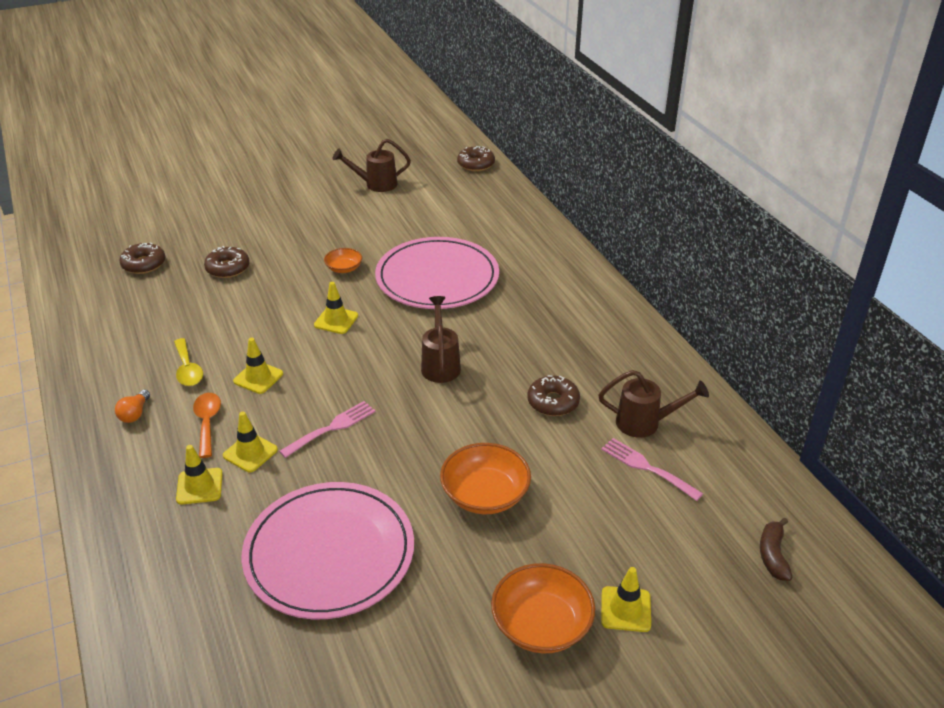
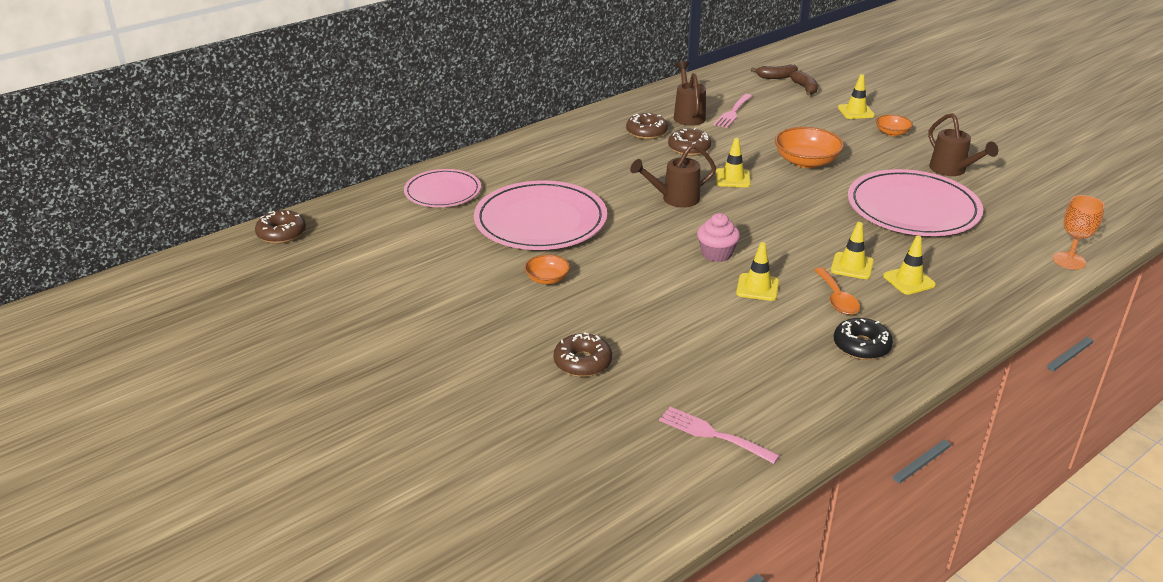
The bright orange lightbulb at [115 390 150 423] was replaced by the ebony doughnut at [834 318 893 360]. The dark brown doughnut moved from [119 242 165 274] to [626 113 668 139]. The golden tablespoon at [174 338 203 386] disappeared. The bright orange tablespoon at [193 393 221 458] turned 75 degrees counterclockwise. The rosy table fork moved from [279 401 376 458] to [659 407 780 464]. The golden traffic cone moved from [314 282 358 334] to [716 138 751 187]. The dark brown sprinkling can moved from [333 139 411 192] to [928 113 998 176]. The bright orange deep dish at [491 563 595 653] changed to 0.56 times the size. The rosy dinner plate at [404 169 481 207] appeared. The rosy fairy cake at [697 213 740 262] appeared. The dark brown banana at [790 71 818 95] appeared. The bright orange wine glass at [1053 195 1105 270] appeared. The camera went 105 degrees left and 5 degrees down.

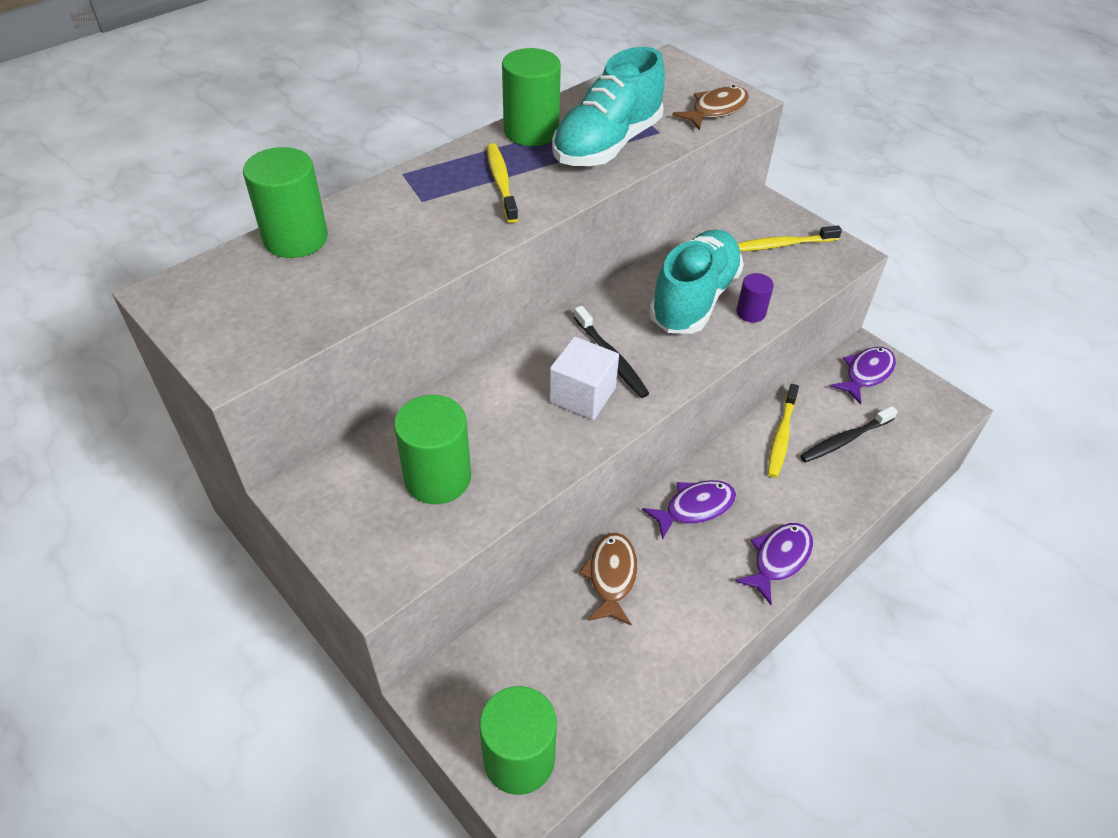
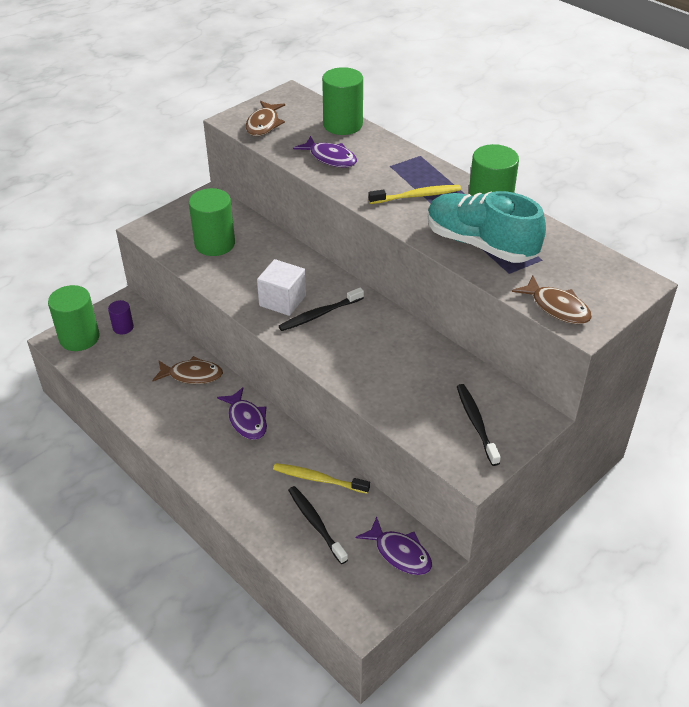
The turquoise shoe at [649 230 744 334] disappeared. The royal purple fish figure moved from [735 523 813 605] to [293 136 357 168]. The royal purple cylinder moved from [736 273 774 322] to [108 300 134 334]. The golden tooth brush at [738 225 842 252] became the ebony tooth brush at [457 384 501 466]. The dark brown fish figure at [246 101 285 136] appeared. The camera went 90 degrees right and 5 degrees down.

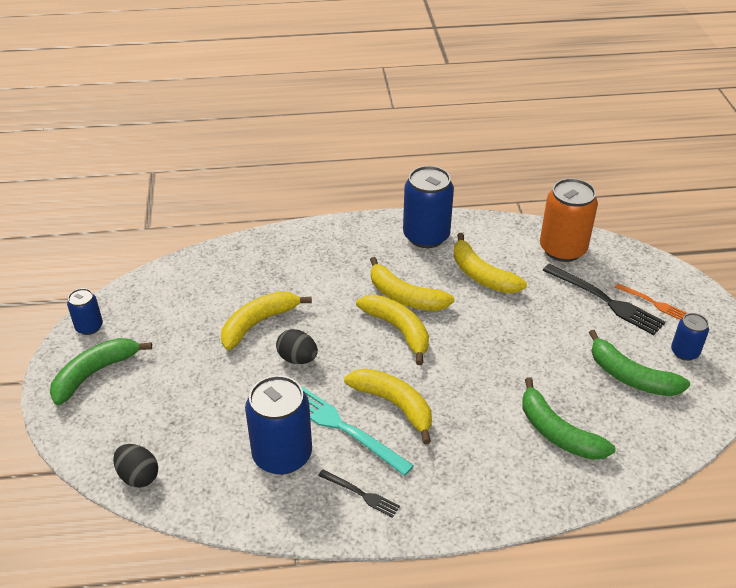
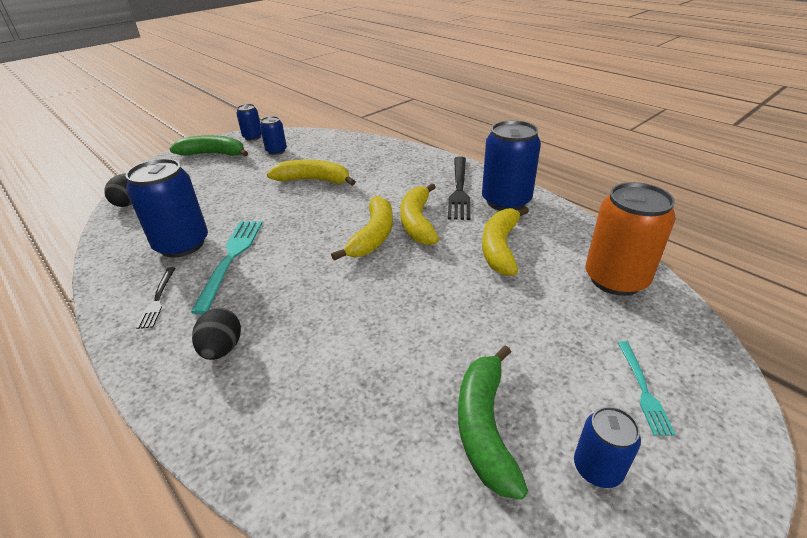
The ebony egg shape moved from [276 329 318 364] to [192 308 241 360]. The golden banana at [344 368 432 444] disappeared. The emerald banana at [522 377 615 460] disappeared. The ebony table fork moved from [543 264 666 335] to [448 157 470 220]. The bright orange table fork at [615 283 686 320] became the turquoise table fork at [618 341 676 436]. The blue can at [260 116 287 155] appeared. The camera went 55 degrees right and 5 degrees down.

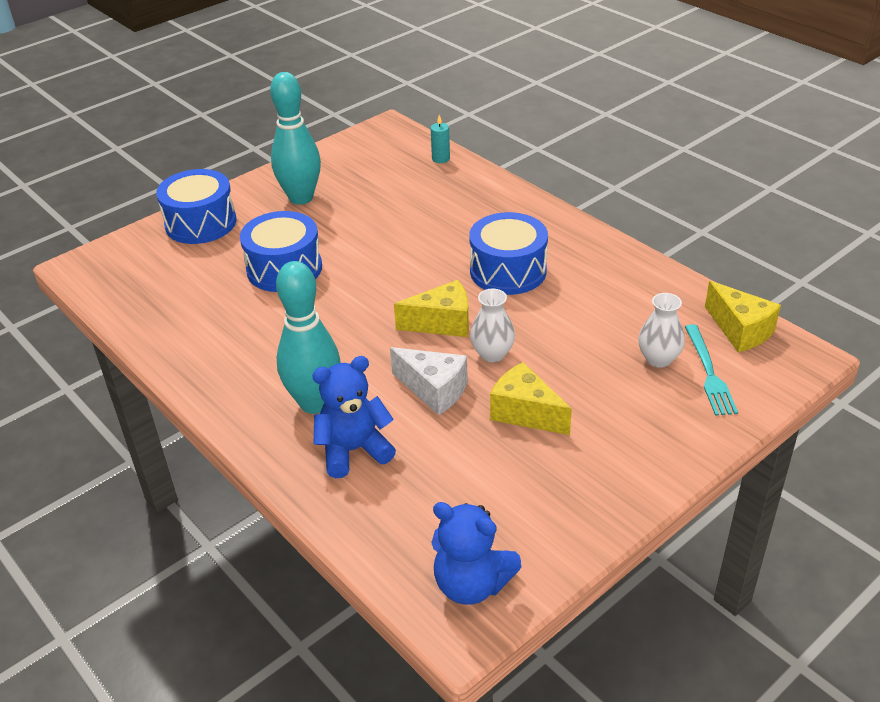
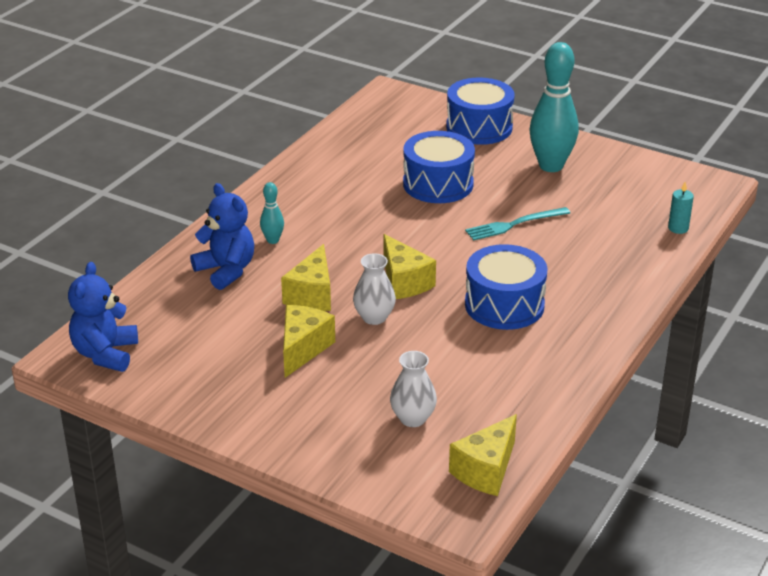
The turquoise tenpin at [276 261 341 414] changed to 0.46 times the size. The white cheese wedge at [390 347 468 415] became the golden cheese wedge at [281 244 331 311]. The turquoise table fork moved from [685 324 738 416] to [465 207 570 241]. The camera went 70 degrees right and 5 degrees down.

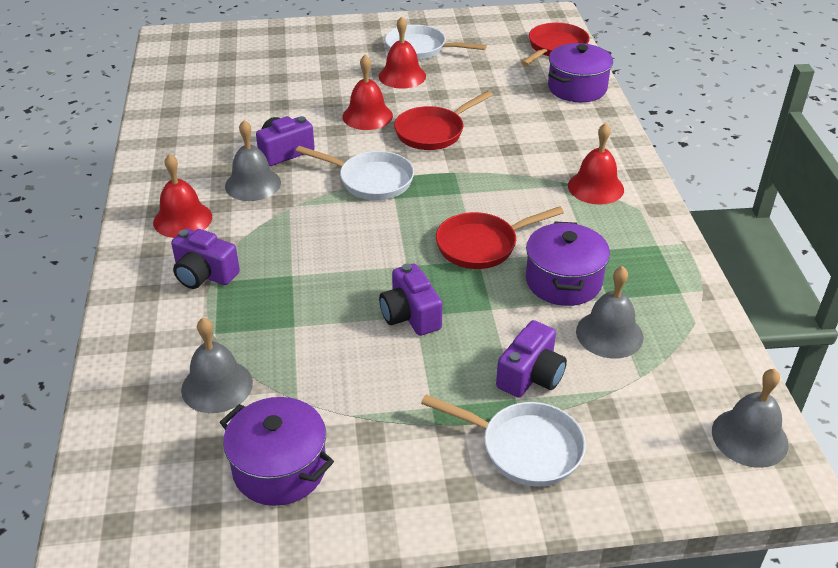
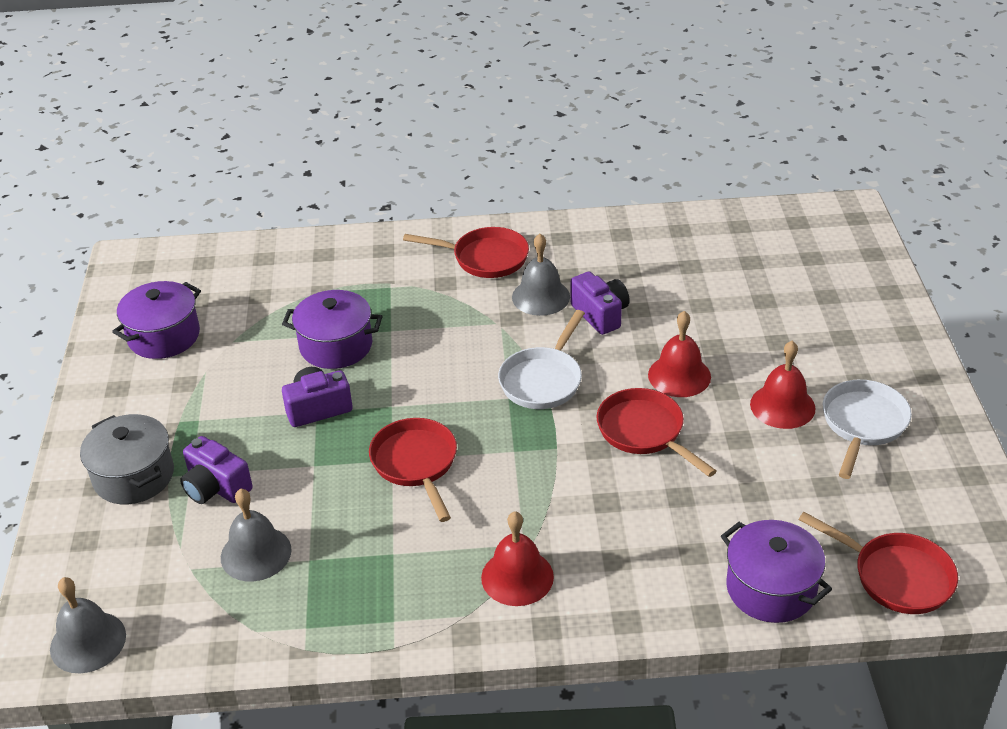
The scarlet hand bell at [153 154 212 238] was replaced by the scarlet frying pan at [403 227 529 278]. The royal purple photo camera at [171 228 240 289] disappeared. The gray hand bell at [181 318 253 413] disappeared. The white frying pan at [421 395 586 486] was replaced by the gray stockpot at [80 414 174 504]. The royal purple stockpot moved from [526 222 610 306] to [282 290 383 369]. The camera went 95 degrees right and 0 degrees up.

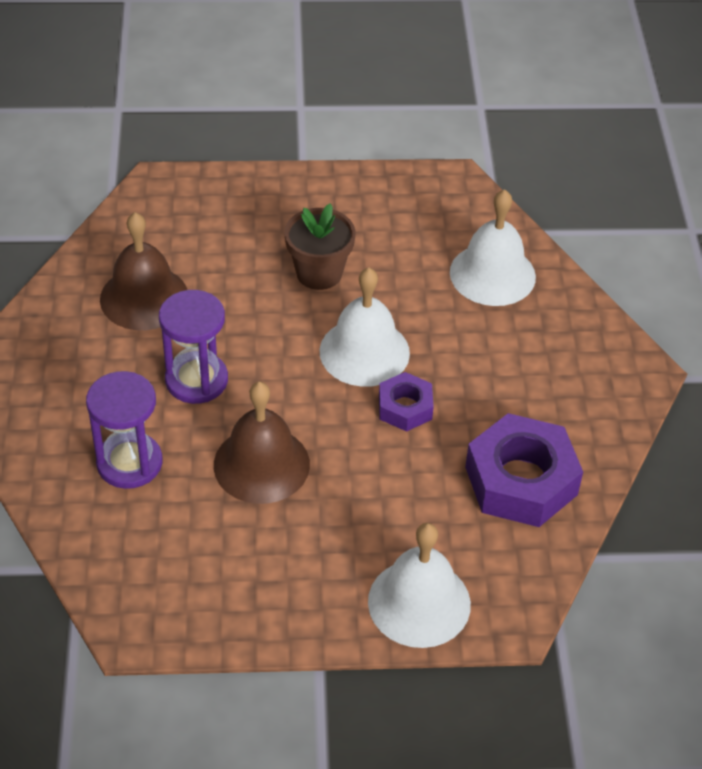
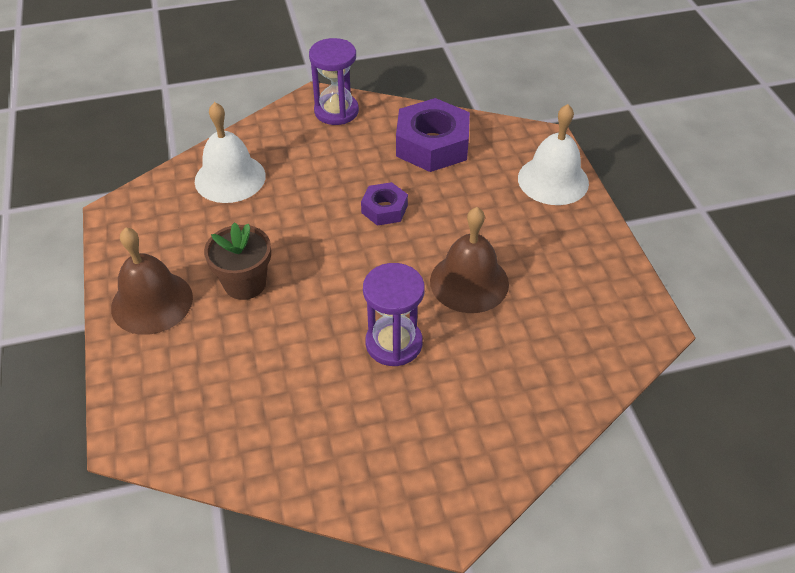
The royal purple sandglass moved from [86 371 162 489] to [309 38 359 125]. The dark brown hand bell moved from [100 212 187 330] to [111 227 193 335]. The white hand bell at [320 268 410 387] disappeared. The camera went 100 degrees left and 0 degrees up.

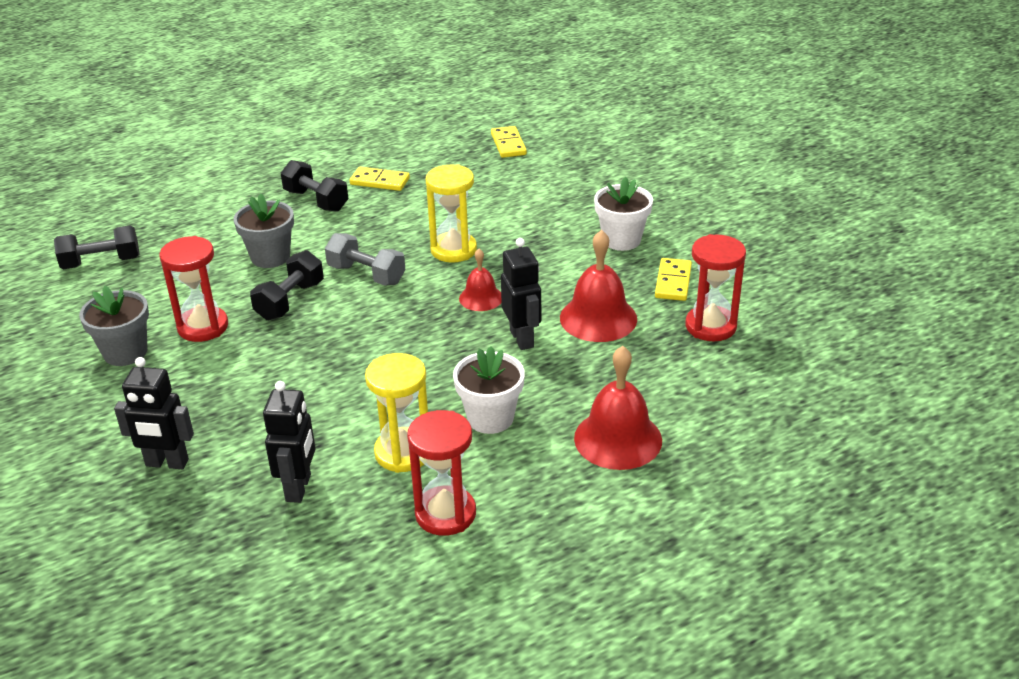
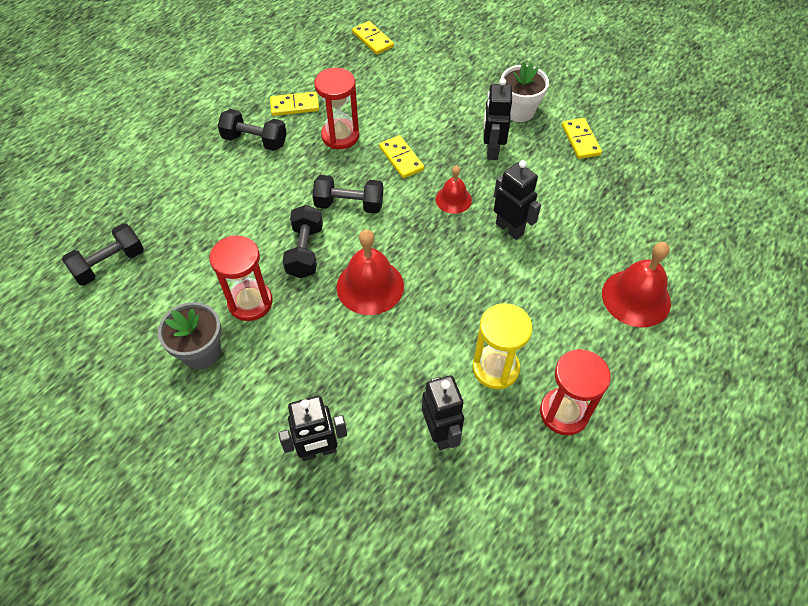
The gray plant pot at [234 193 294 268] disappeared. The gray hand weight at [325 233 405 285] became the ebony hand weight at [312 175 383 214]. The golden sandglass at [426 164 477 263] was replaced by the golden domino at [379 135 424 179]. The white plant pot at [453 346 525 434] disappeared. The scarlet hand bell moved from [560 230 637 342] to [337 229 404 315]. The scarlet sandglass moved from [685 234 746 341] to [314 68 359 149]. The ebony robot figure at [483 78 512 160] appeared. The camera went 25 degrees left and 20 degrees up.

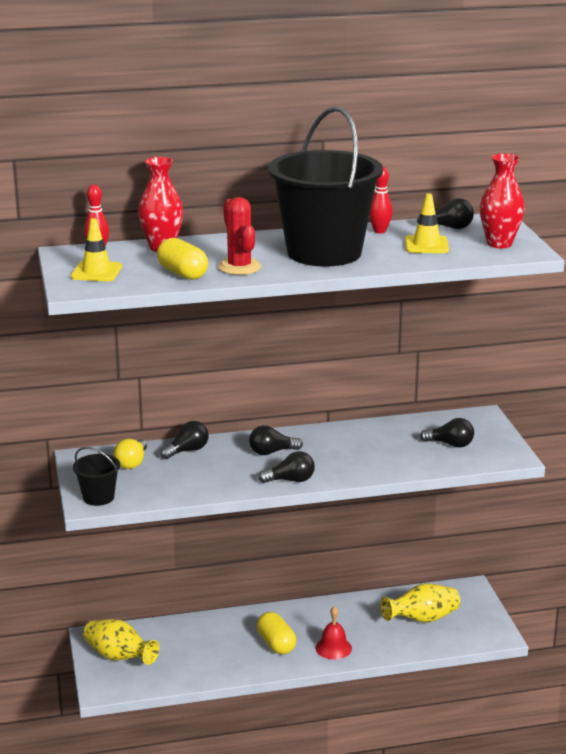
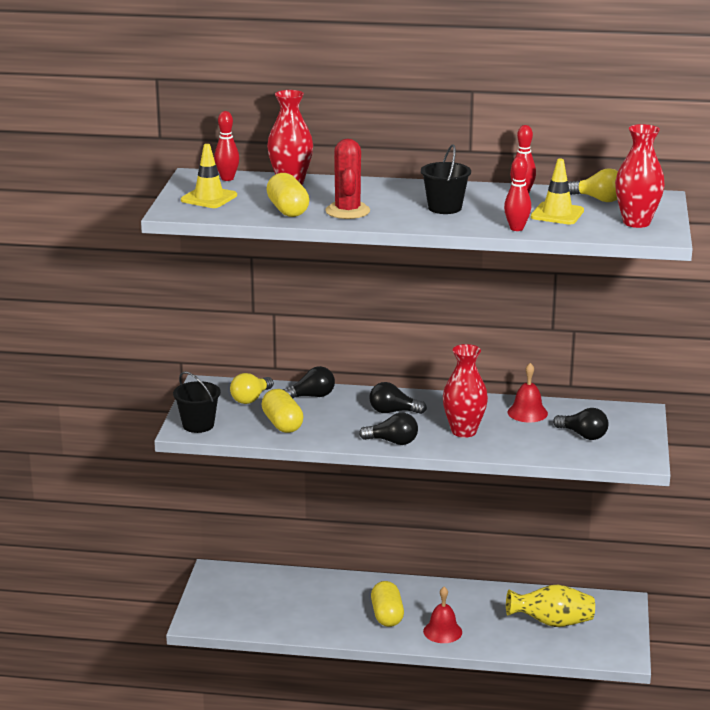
The golden tall vase at [83 619 159 665] disappeared. The ebony bucket at [268 106 383 267] changed to 0.43 times the size. The ebony lightbulb at [416 198 474 229] became the golden lightbulb at [568 169 618 202]. The golden pill shape at [262 389 304 433] appeared. The scarlet tall vase at [443 344 488 438] appeared. The scarlet tenpin at [504 156 531 231] appeared. The scarlet hand bell at [507 363 548 422] appeared. The camera went 20 degrees right and 0 degrees up.

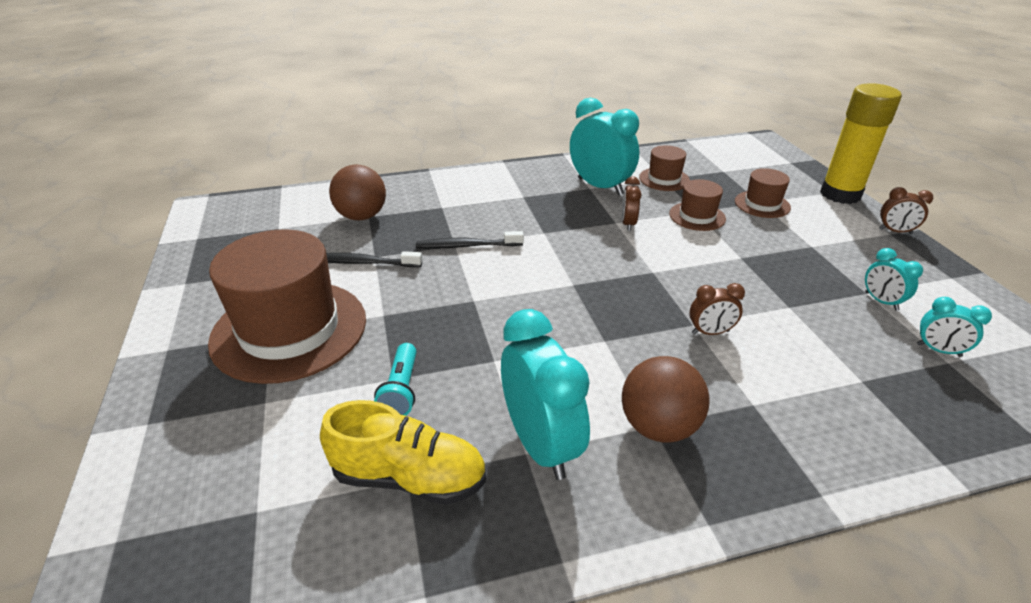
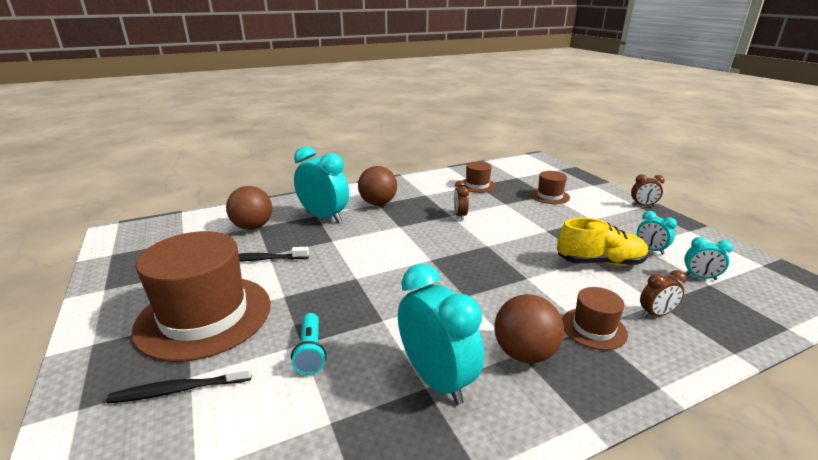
The golden shoe moved from [320 400 486 505] to [557 218 648 266]. The ebony tooth brush moved from [416 231 524 249] to [106 363 251 403]. The turquoise bedside clock moved from [570 98 639 195] to [294 146 349 223]. The dark brown hat moved from [669 179 726 231] to [562 287 628 350]. The dark brown bedside clock moved from [690 283 745 335] to [640 270 686 317]. The golden stick of glue at [820 83 902 204] disappeared. The dark brown sphere at [358 166 397 205] appeared. The camera went 10 degrees left and 10 degrees down.

